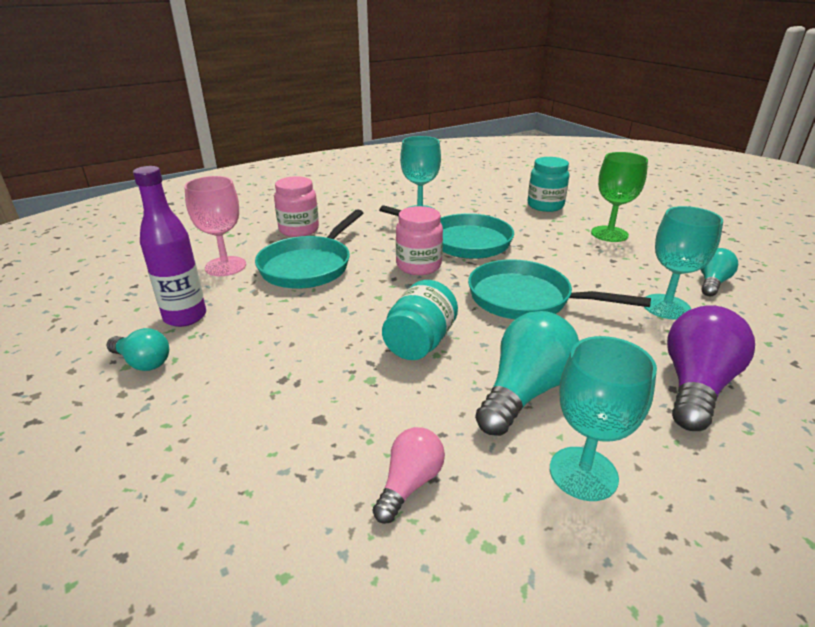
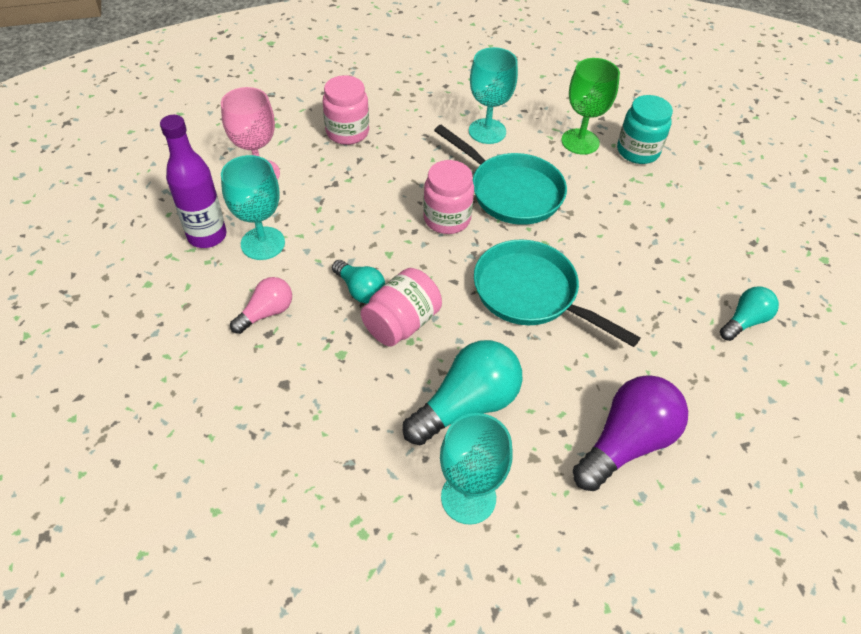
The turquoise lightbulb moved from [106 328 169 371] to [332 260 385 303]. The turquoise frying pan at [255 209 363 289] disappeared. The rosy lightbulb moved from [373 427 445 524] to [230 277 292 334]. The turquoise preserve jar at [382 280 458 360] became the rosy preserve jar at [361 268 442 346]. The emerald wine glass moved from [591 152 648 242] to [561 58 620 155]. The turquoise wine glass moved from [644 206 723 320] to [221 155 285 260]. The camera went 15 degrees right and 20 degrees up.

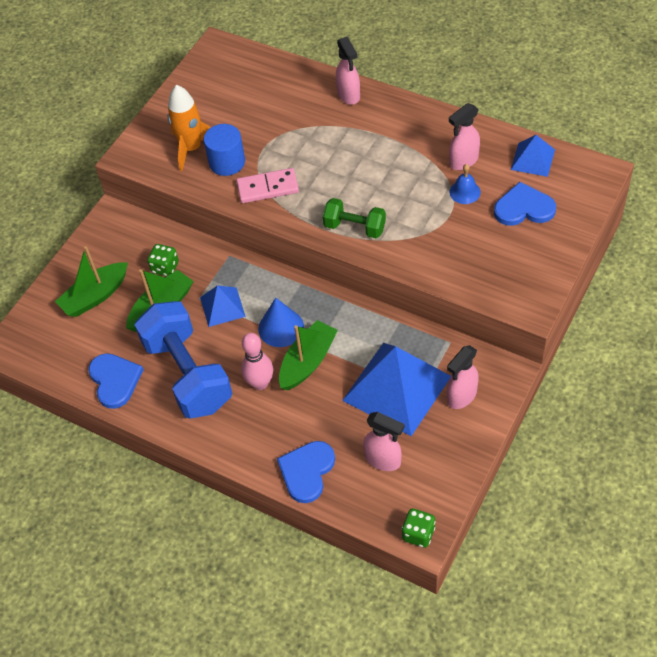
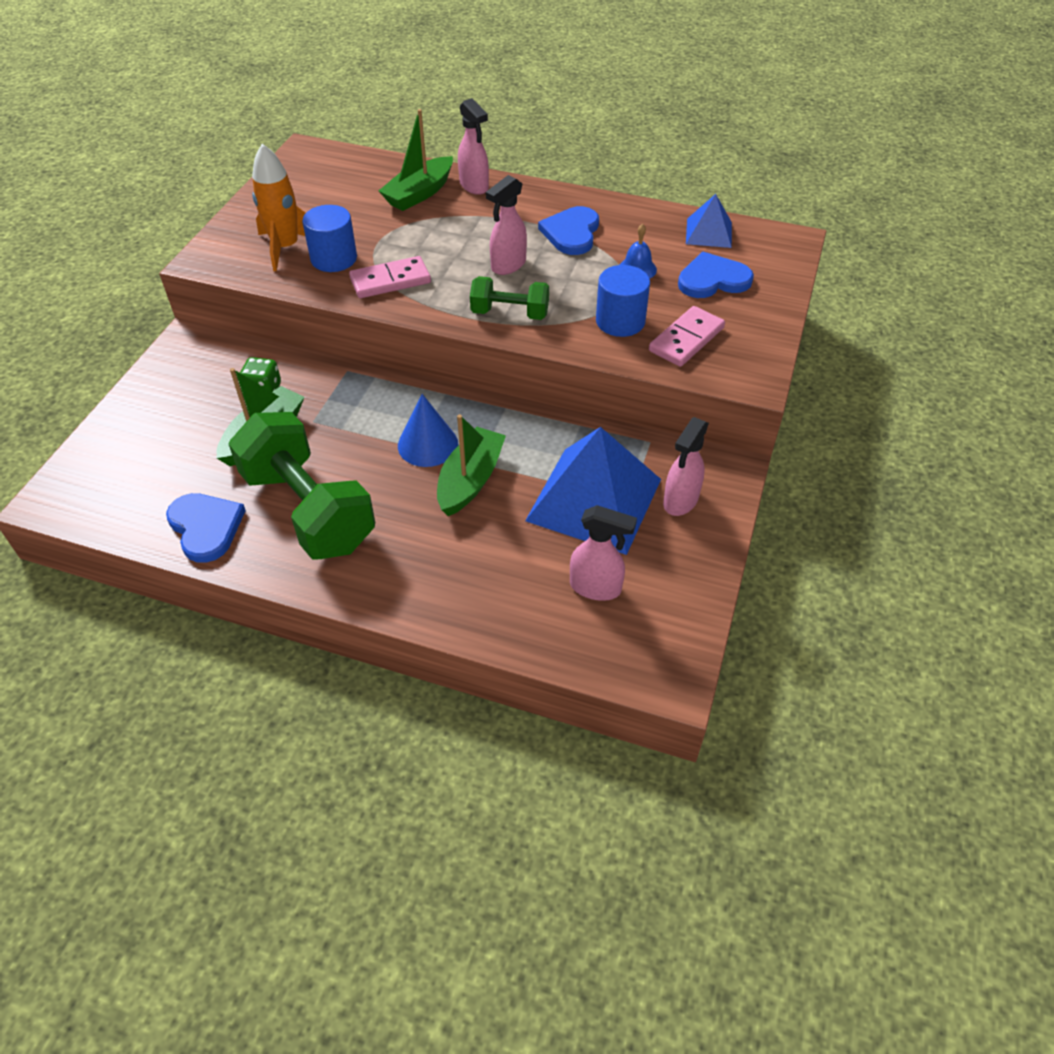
The emerald toy boat moved from [55 246 128 317] to [379 109 453 211]. The blue hand weight at [134 301 232 419] became the emerald hand weight at [229 412 375 560]. The blue solid pyramid at [200 285 246 327] disappeared. The rosy tenpin at [241 333 273 390] disappeared. The blue heart shape moved from [277 441 335 503] to [538 206 599 255]. The emerald dice at [402 509 436 548] disappeared. The rosy spray bottle moved from [449 103 480 170] to [486 175 527 275]. The blue cylinder at [596 265 650 337] appeared. The rosy domino at [649 306 725 367] appeared. The camera went 15 degrees left and 5 degrees down.

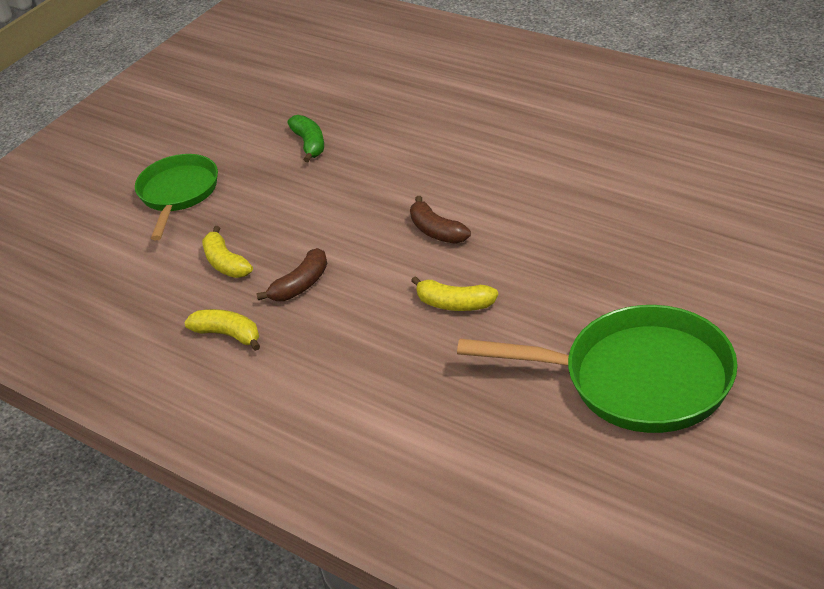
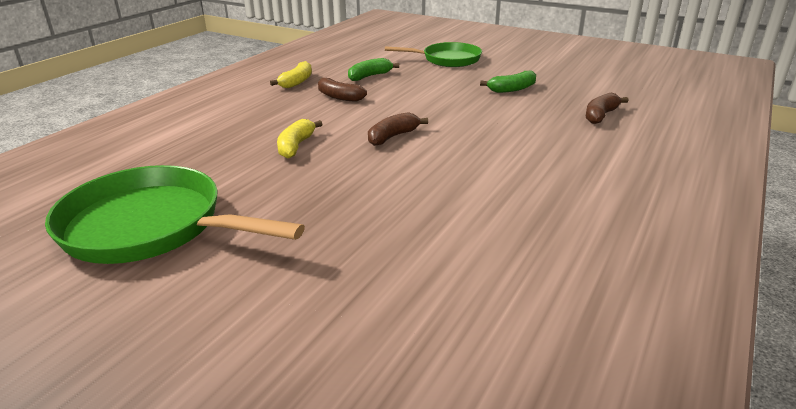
The golden banana at [202 226 253 278] became the emerald banana at [348 58 399 81]. The emerald frying pan at [457 305 738 433] turned 105 degrees clockwise. The dark brown banana at [586 92 629 124] appeared. The camera went 80 degrees right and 10 degrees down.

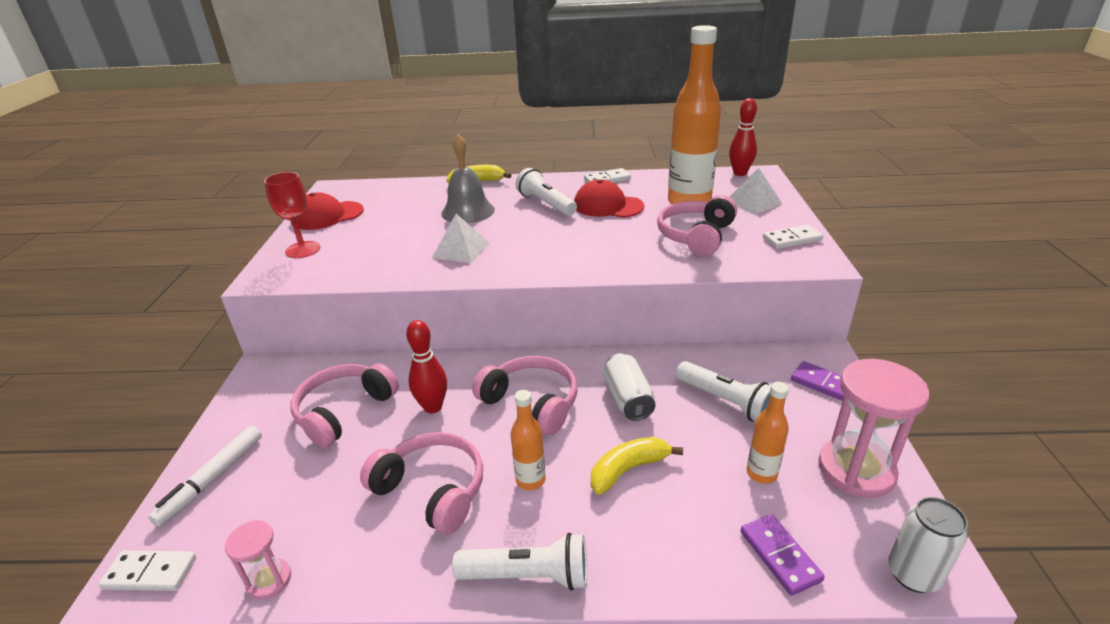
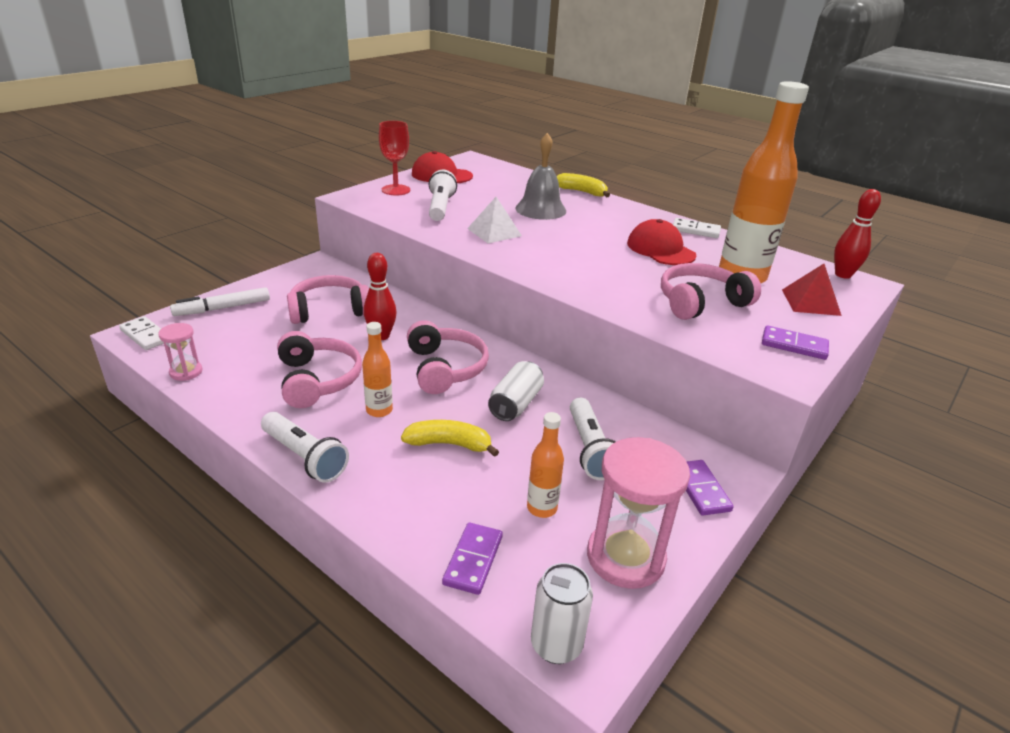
The white pocket torch moved from [516 168 577 216] to [429 170 457 221]. The white solid pyramid at [730 168 782 214] became the scarlet solid pyramid at [782 264 841 316]. The white domino at [763 225 824 249] became the royal purple domino at [762 325 829 360]. The camera went 35 degrees right and 0 degrees up.

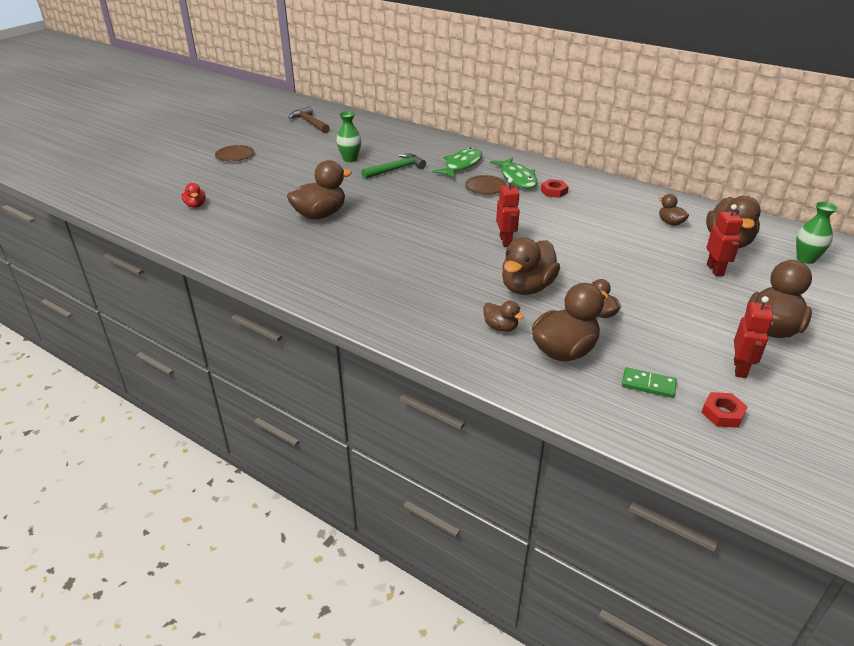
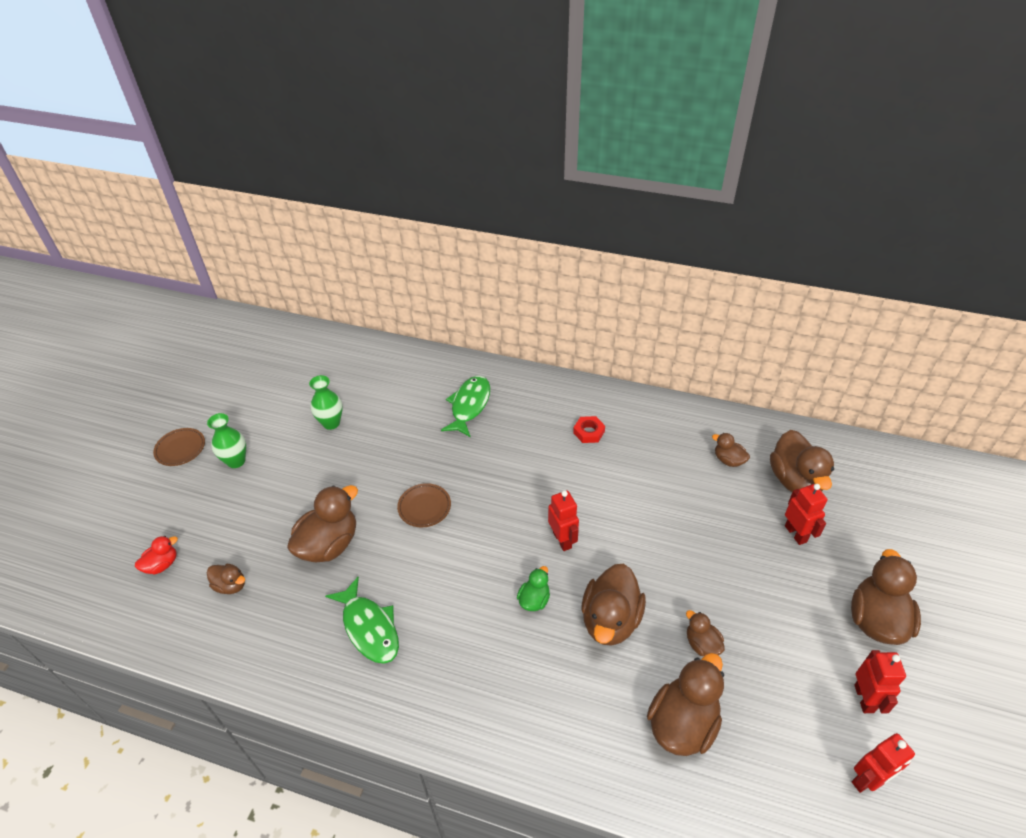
The scarlet duck at [181 183 206 208] turned 90 degrees counterclockwise. The dark brown claw hammer at [288 106 330 133] disappeared. The emerald claw hammer at [361 153 426 179] disappeared. The dark brown dinner plate moved from [465 175 507 195] to [397 483 451 527]. The dark brown duck moved from [483 301 524 332] to [207 564 245 594]. The emerald fish figure moved from [490 157 538 189] to [325 577 399 664]. The emerald domino at [622 367 677 398] disappeared. The scarlet nut at [701 392 748 428] was replaced by the scarlet robot figure at [852 733 915 793]. The emerald tall vase moved from [796 202 838 264] to [207 413 246 468]. The emerald duck at [517 566 550 611] appeared. The camera went 15 degrees left and 10 degrees up.

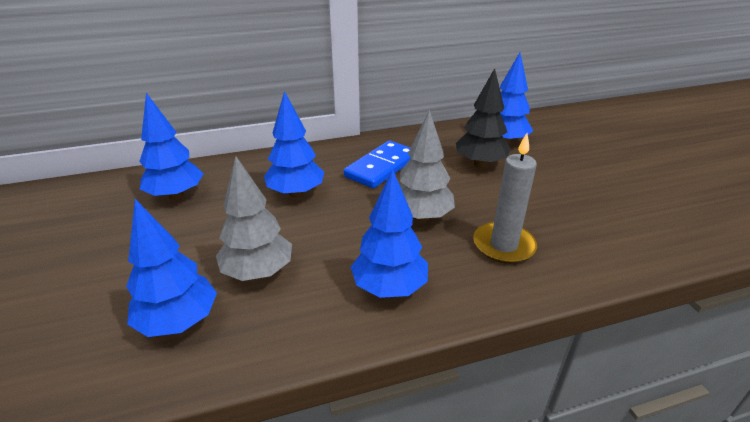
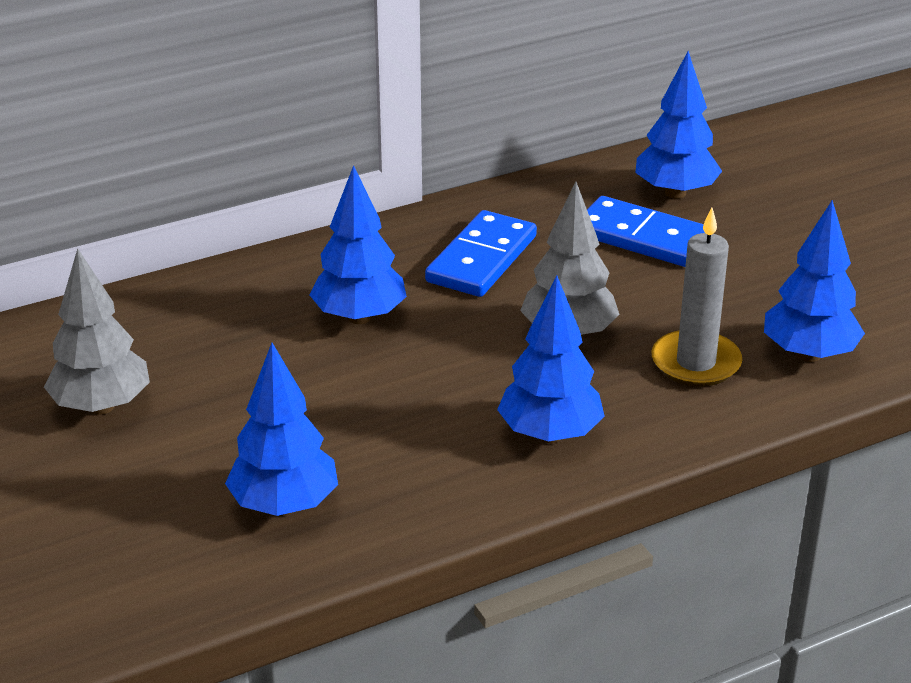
The blue fir tree moved from [139 93 204 200] to [764 200 865 362]. The gray fir tree moved from [216 156 292 281] to [44 248 150 414]. The ebony fir tree at [456 68 511 167] was replaced by the blue domino at [587 196 705 267]. The camera went 10 degrees left and 0 degrees up.

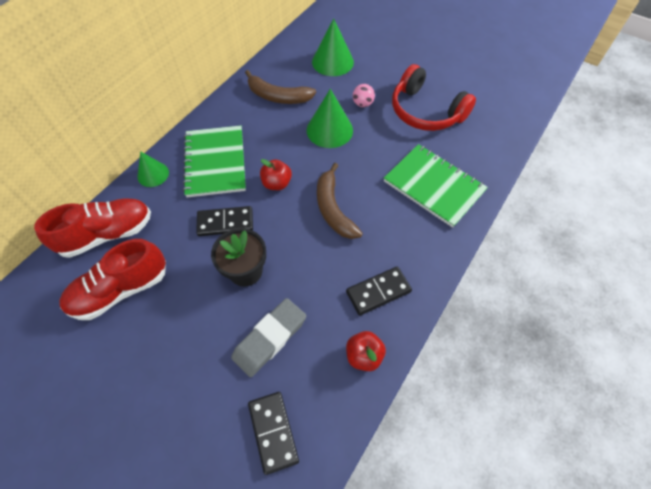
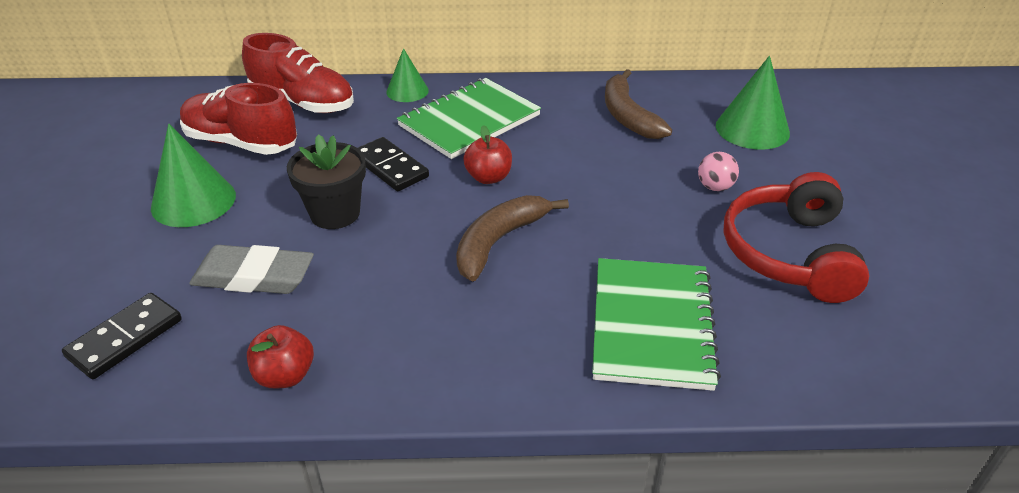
The emerald cone shape moved from [307 89 353 148] to [151 124 236 227]. The ebony domino at [346 267 412 316] disappeared. The camera went 55 degrees right and 20 degrees down.

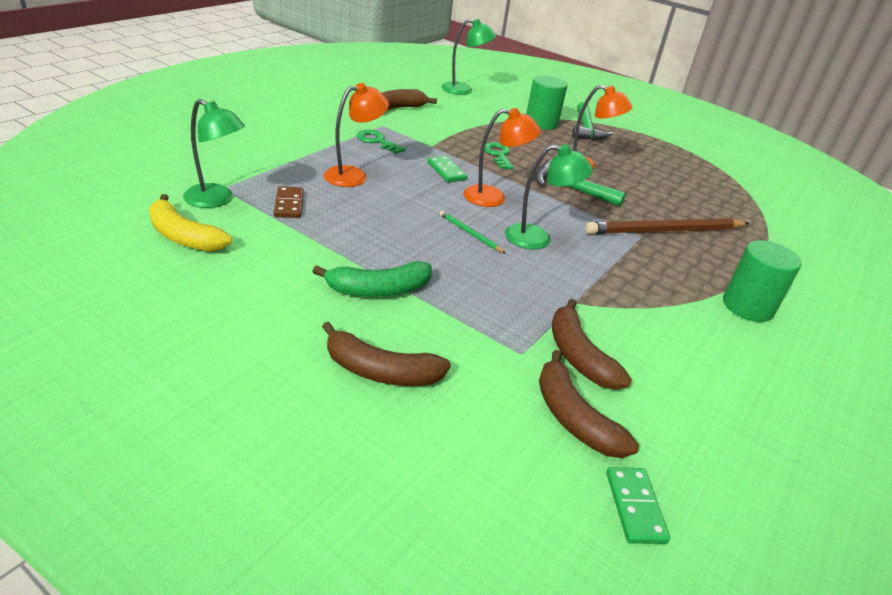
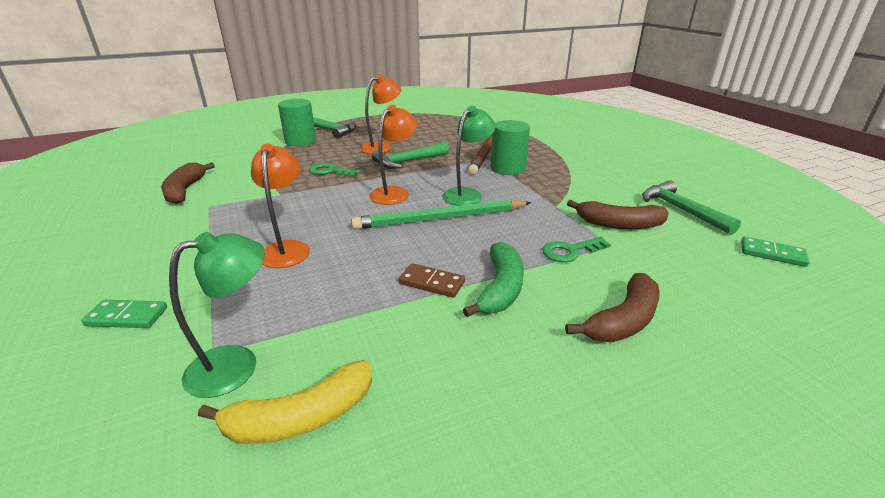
The dark brown domino moved from [274 186 304 218] to [399 263 465 298]. The emerald latchkey moved from [356 130 406 154] to [542 237 611 262]. The emerald domino moved from [427 156 467 183] to [81 300 167 328]. The emerald wooden pencil at [440 211 506 254] changed to 2.21 times the size. The emerald lamp at [442 19 496 95] disappeared. The dark brown banana at [539 350 639 458] disappeared. The emerald cylinder moved from [723 240 802 322] to [490 120 530 175]. The emerald claw hammer at [642 180 741 235] appeared. The camera went 55 degrees left and 5 degrees down.

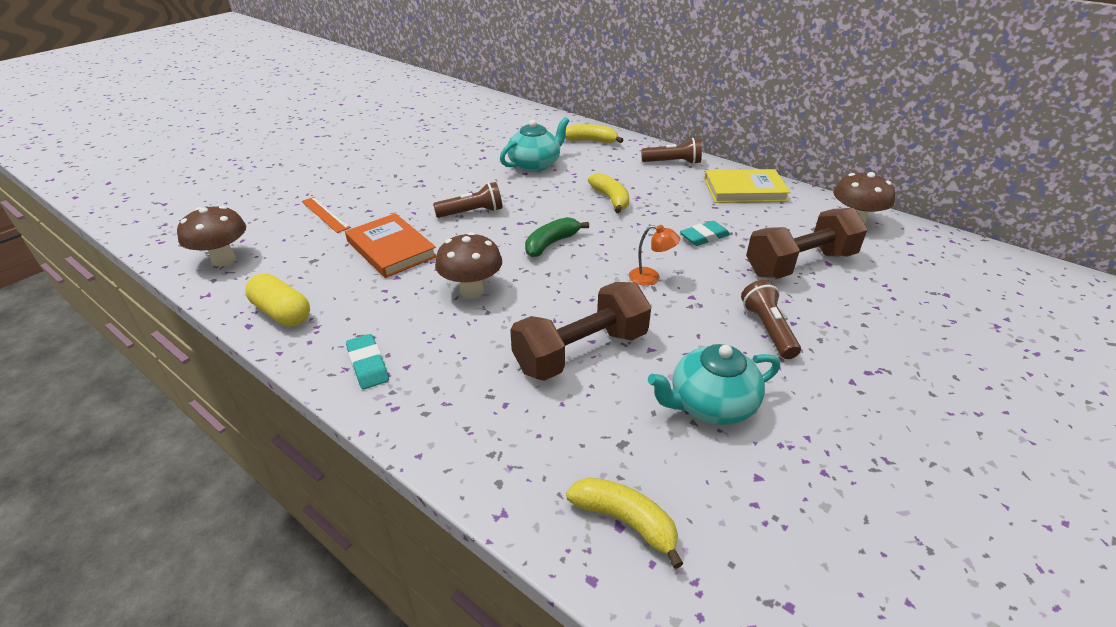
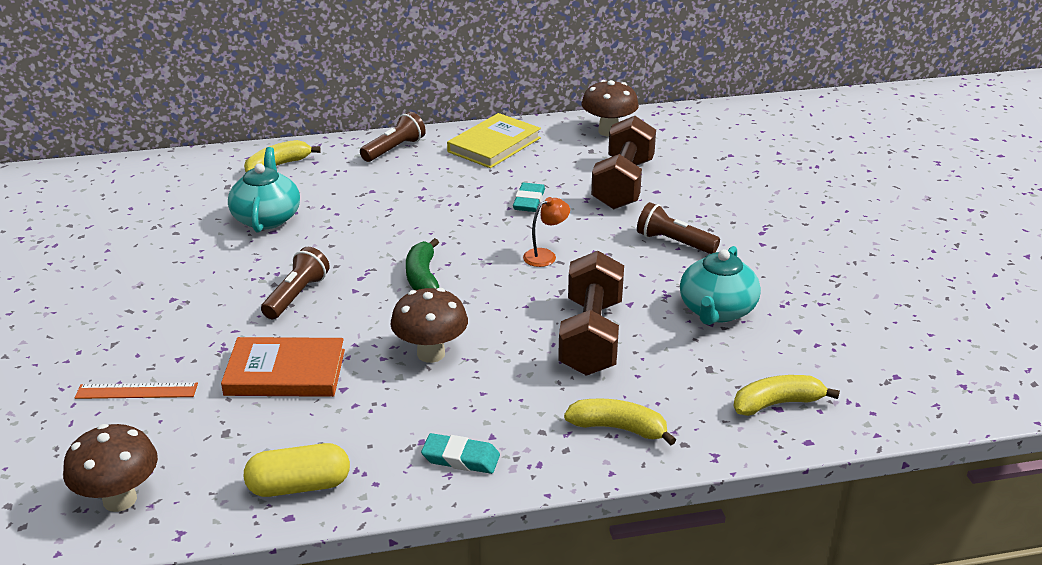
The golden banana moved from [588 173 629 213] to [564 398 676 445]. The camera went 50 degrees left and 5 degrees down.

